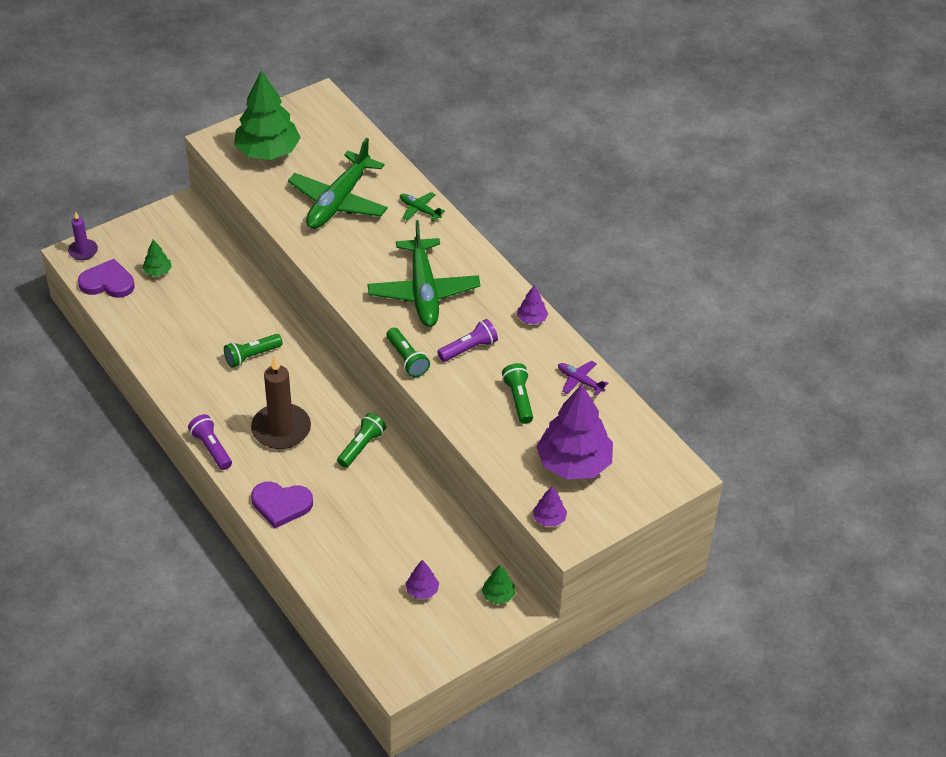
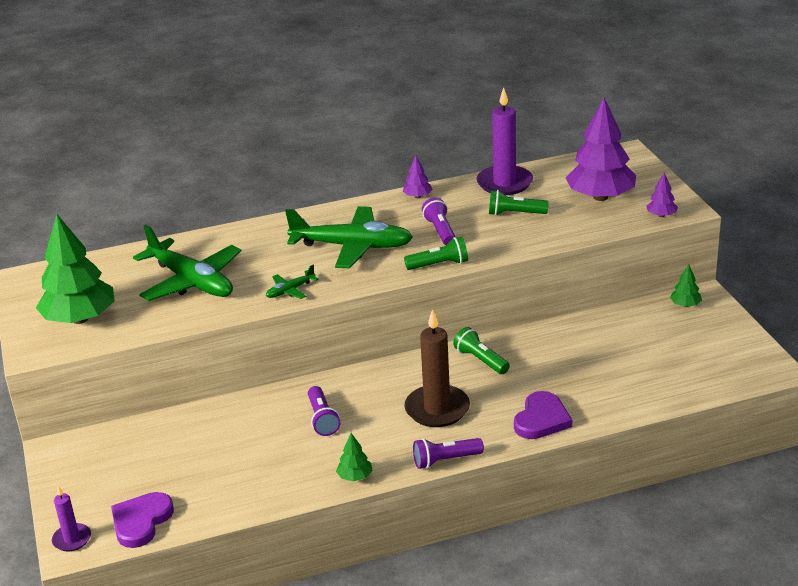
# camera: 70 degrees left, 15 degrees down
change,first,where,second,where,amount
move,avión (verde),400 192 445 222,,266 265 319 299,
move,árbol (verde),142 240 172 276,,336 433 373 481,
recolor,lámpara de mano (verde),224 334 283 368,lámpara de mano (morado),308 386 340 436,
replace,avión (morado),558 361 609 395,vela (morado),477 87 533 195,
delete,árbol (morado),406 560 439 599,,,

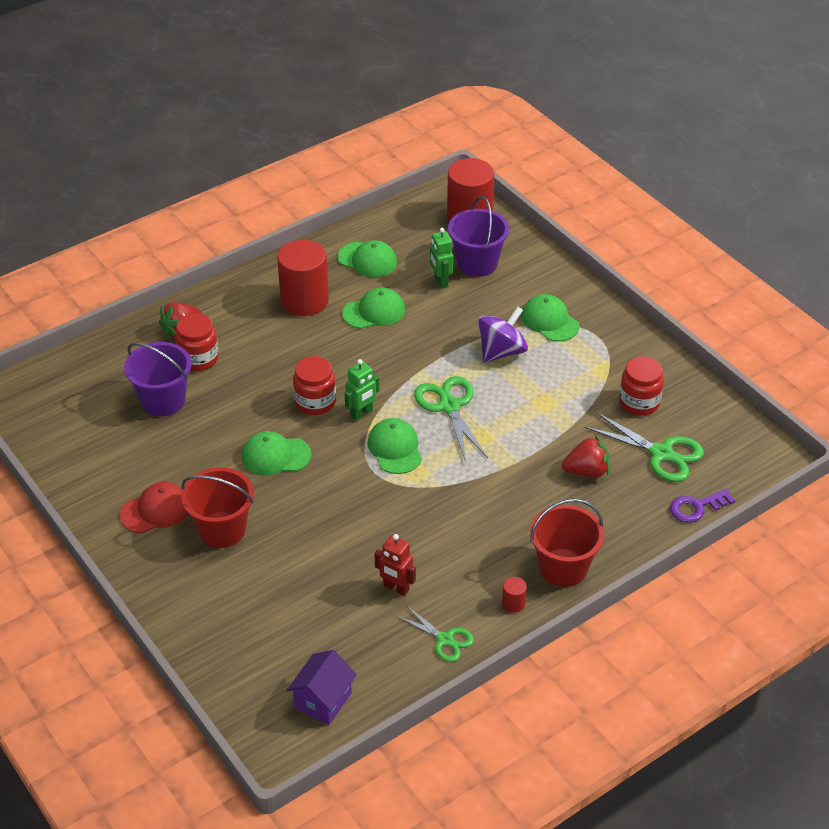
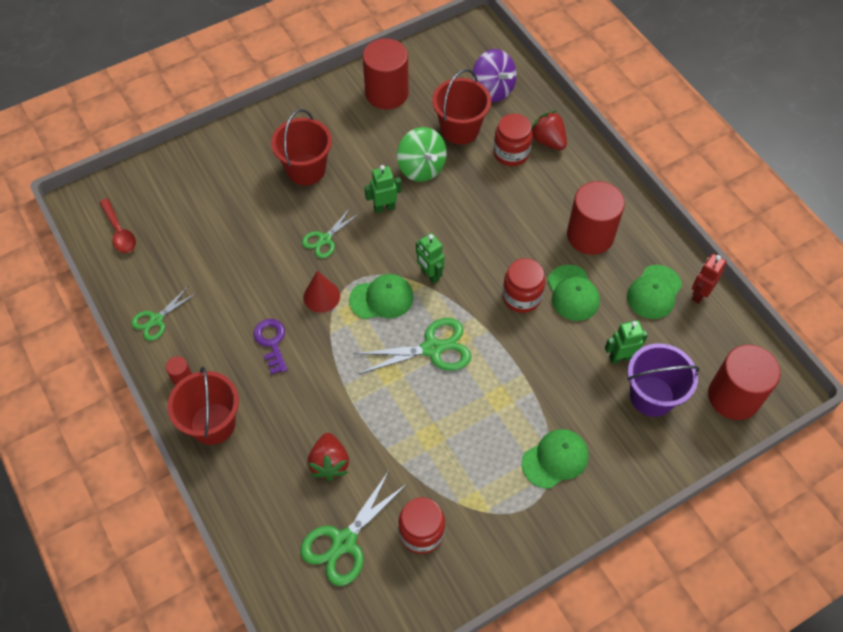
# camera: 95 degrees right, 15 degrees up
change,first,where,second,where,amount
move,peonza (morado),478 306 528 363,,472 49 517 102,
recolor,balde (morado),124 342 192 416,balde (rojo),432 69 491 144,
move,tarro (rojo),293 356 336 415,,502 258 545 313,
replace,gorra (verde),242 431 311 475,robot (verde),364 165 402 213,
delete,gorra (rojo),120 482 188 533,,,
move,llave (morado),670 489 735 523,,254 319 287 375,
move,robot (rojo),375 534 416 596,,692 254 727 304,
replace,casa (morado),287 650 357 725,cuchara (rojo),99 198 136 253,
insert,,,cilindro (rojo),362 38 409 109,
insert,,,peonza (verde),397 127 447 182,
insert,,,tijeras (verde),302 207 359 258,
insert,,,cono (rojo),304 271 340 313,

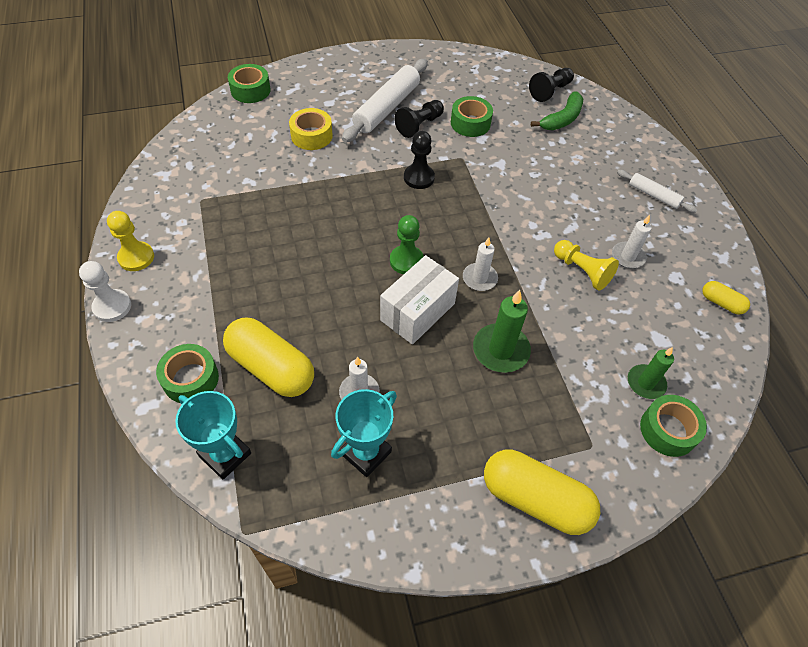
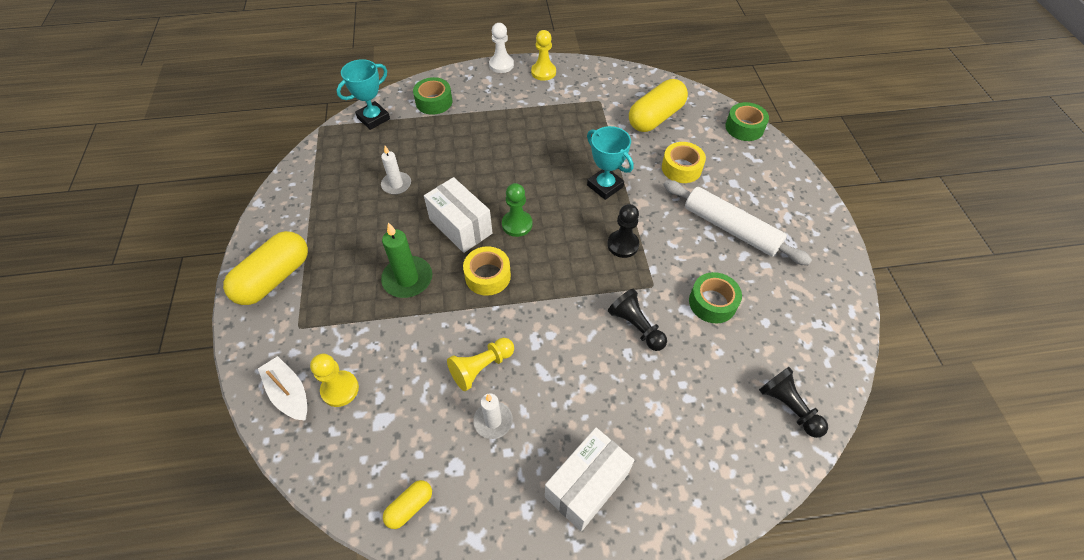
# camera: 100 degrees right, 0 degrees up
change,first,where,second,where,amount
delete,plátano (verde),531 91 583 130,,,
move,peón (negro),394 100 444 138,,608 289 667 351,
replace,rodillo (blanco),617 170 697 213,caja (blanco),545 428 634 531,
replace,vela (blanco),463 237 498 291,cinta adhesiva (amarillo),463 246 511 296,
move,cápsula (amarillo),223 318 314 397,,629 79 688 132,
replace,vela (verde),628 347 674 399,peón (amarillo),310 354 359 407,
move,trofeo (turquesa),331 389 397 477,,587 126 634 200,
replace,cinta adhesiva (verde),640 395 707 457,barco (blanco),258 356 307 421,

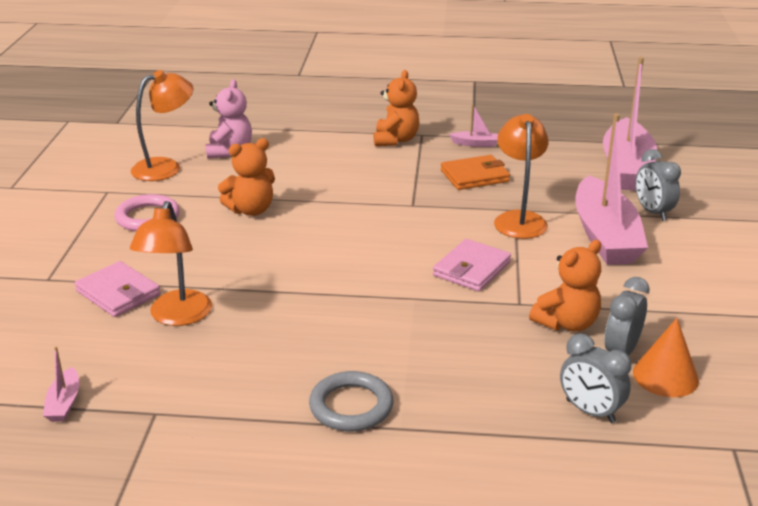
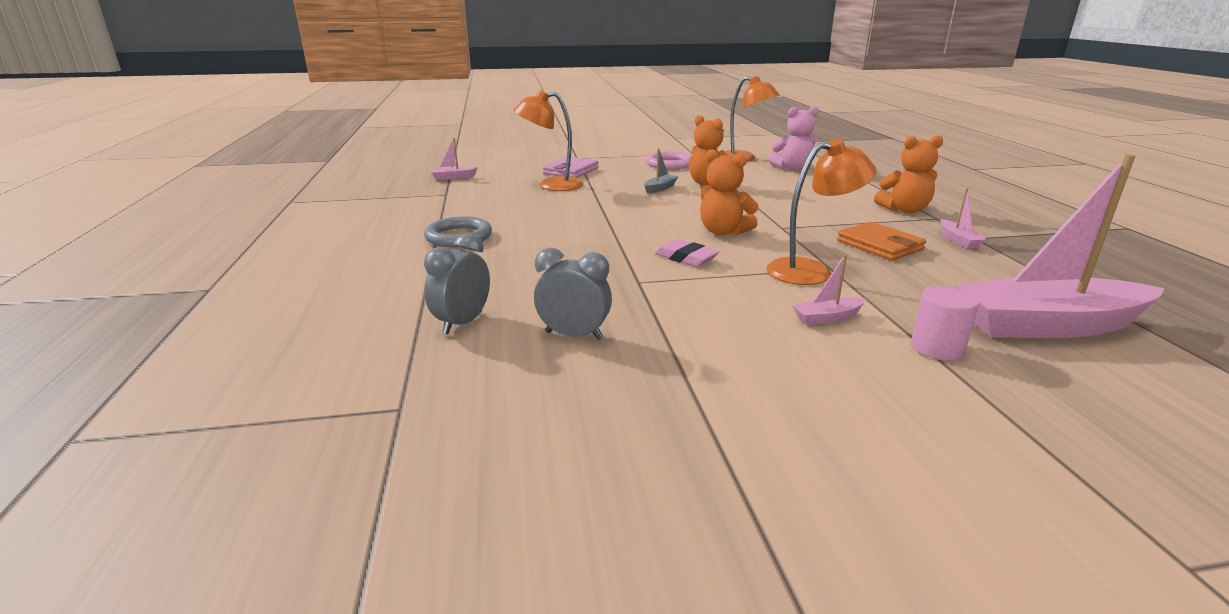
# camera: 75 degrees right, 5 degrees down
change,first,where,second,where,amount
resize,barco (rosa),575 113 648 265,,793 254 866 325,x0.40
replace,despertador (gris),636 149 681 221,cilindro (rosa),911 286 979 360,
replace,cartera (rosa),433 239 511 291,goma de borrar (rosa),655 239 719 267,
move,osito (naranja),529 240 601 332,,700 149 759 236,
delete,cono (naranja),633 318 699 397,,,
insert,,,barco (gris),644 148 678 194,

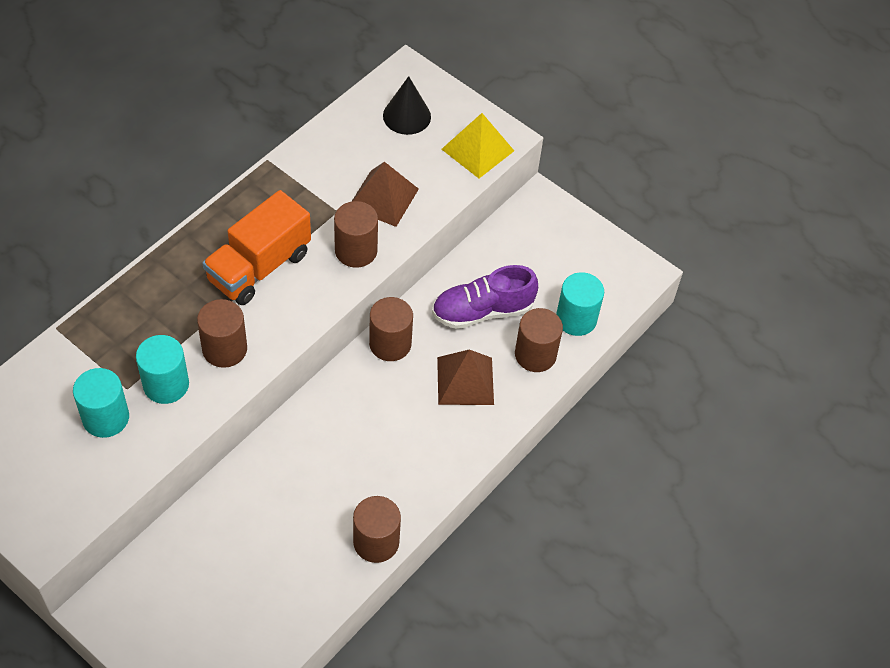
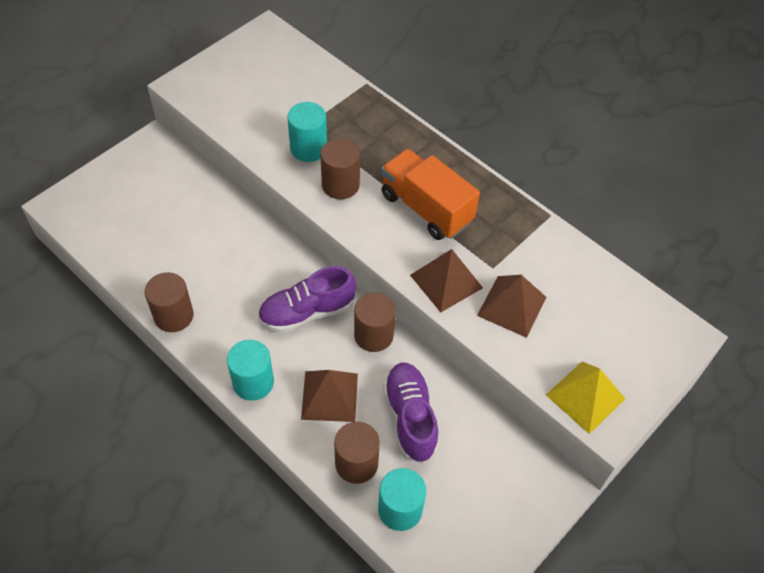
# camera: 95 degrees right, 0 degrees up
change,first,where,second,where,amount
delete,cono (negro),383 76 431 135,,,
replace,cilindro (marrón),334 201 378 268,pirámide (marrón),410 249 483 312,
move,cilindro (turquesa),73 368 129 438,,227 340 274 401,
insert,,,zapato (morado),258 266 356 333,

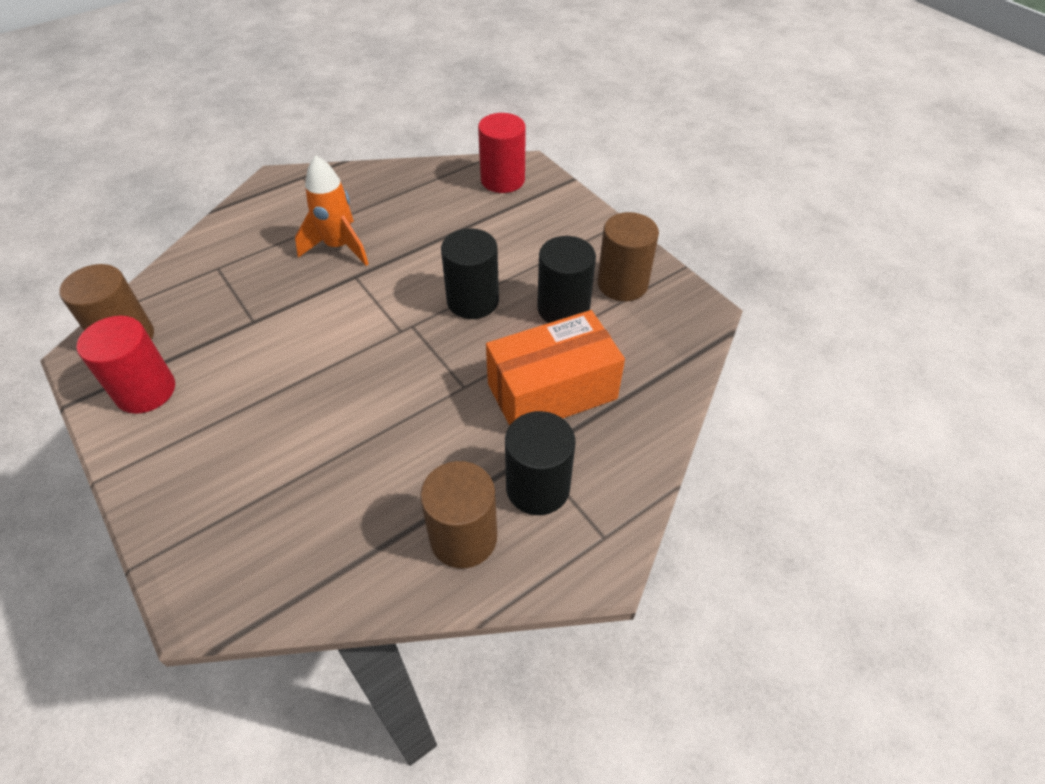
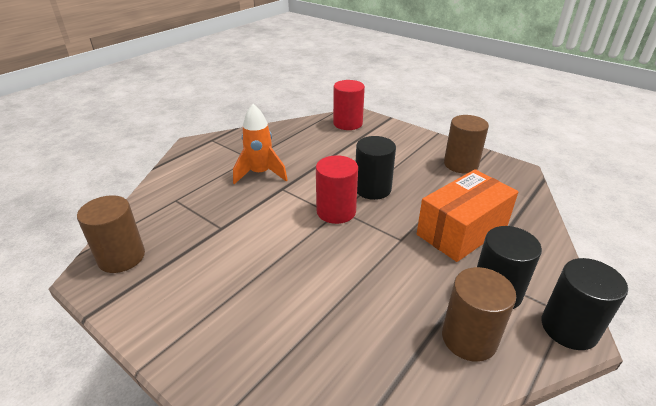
# camera: 15 degrees left, 15 degrees down
change,first,where,second,where,amount
move,cilindro (negro),537 236 596 323,,542 258 628 350,
move,cilindro (rojo),77 316 175 414,,316 155 358 224,

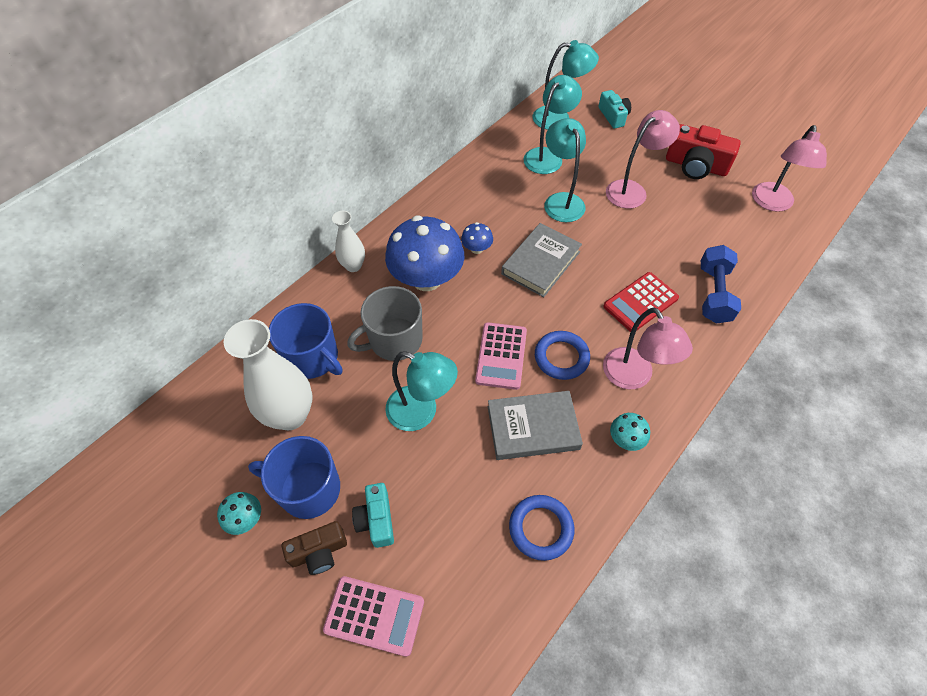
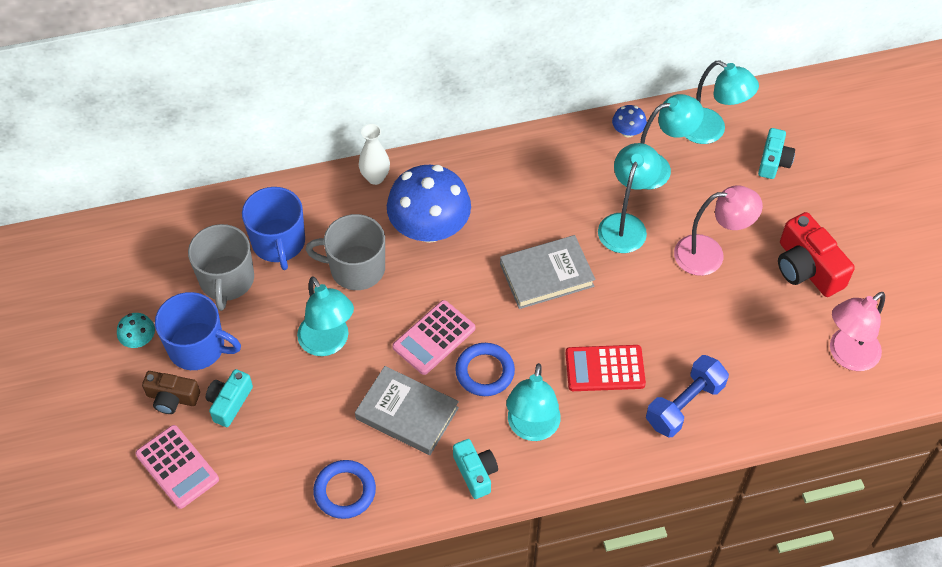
# camera: 35 degrees right, 0 degrees up
change,first,where,second,where,amount
move,seta (azul),461 222 493 254,,612 105 647 137,
recolor,lámpara (rosa),603 308 693 389,lámpara (turquesa),506 363 561 441,
replace,florero (blanco),223 319 312 430,taza (gris),188 224 254 311,
replace,seta (turquesa),610 413 650 451,cámara (turquesa),453 439 498 499,
rotate,taza (azul),248 436 340 519,,155 292 241 370,150 degrees clockwise

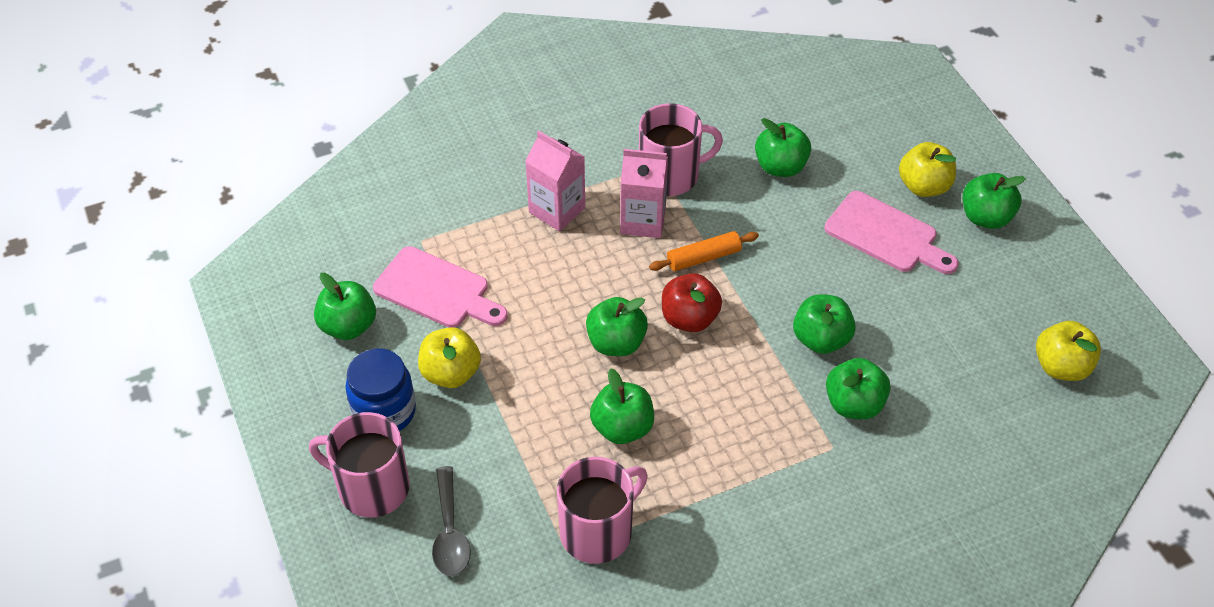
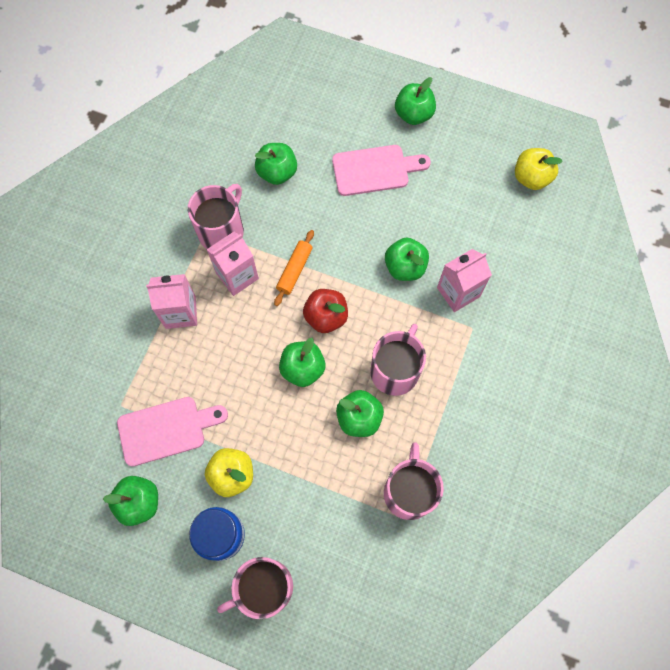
# camera: 45 degrees left, 20 degrees up
change,first,where,second,where,amount
delete,manzana (amarillo),899 142 956 197,,,
replace,manzana (verde),826 358 890 419,cartón de leche (rosa),437 249 492 312,
delete,cuchara (gris),432 466 471 576,,,
insert,,,taza (rosa),370 324 426 396,

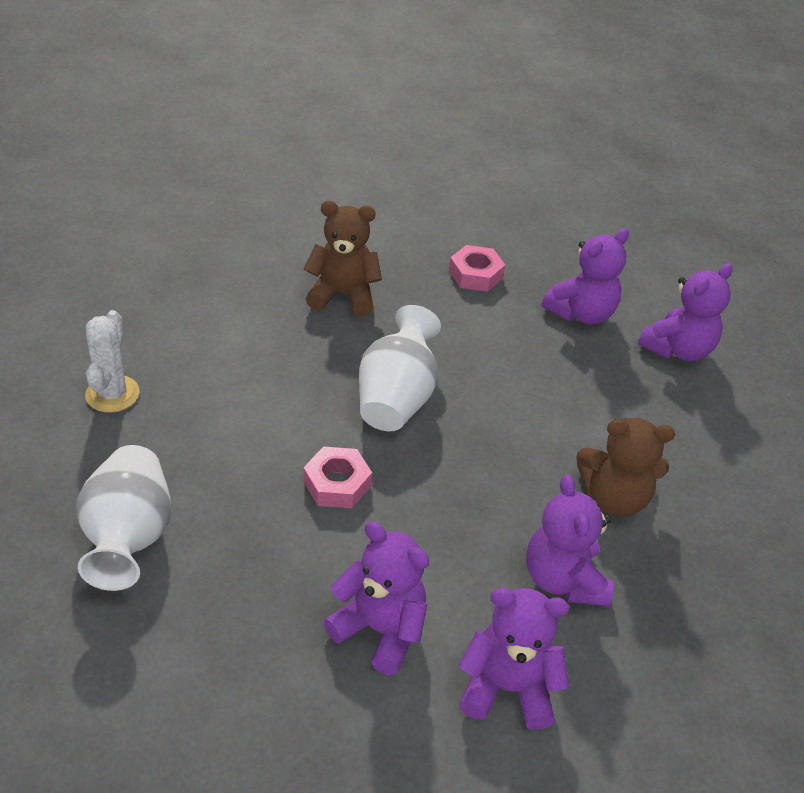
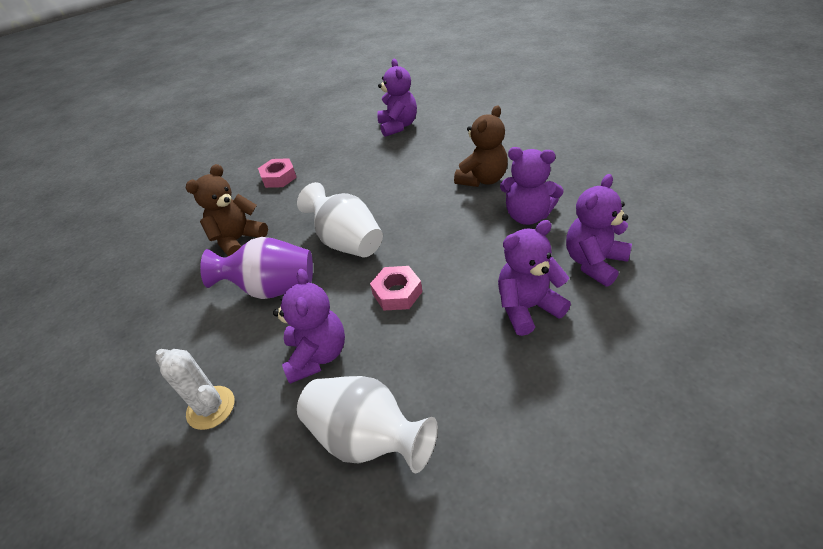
# camera: 50 degrees left, 0 degrees up
change,first,where,second,where,amount
move,osito (morado),542 228 629 324,,273 269 345 384,
insert,,,florero (morado),200 237 313 299,

